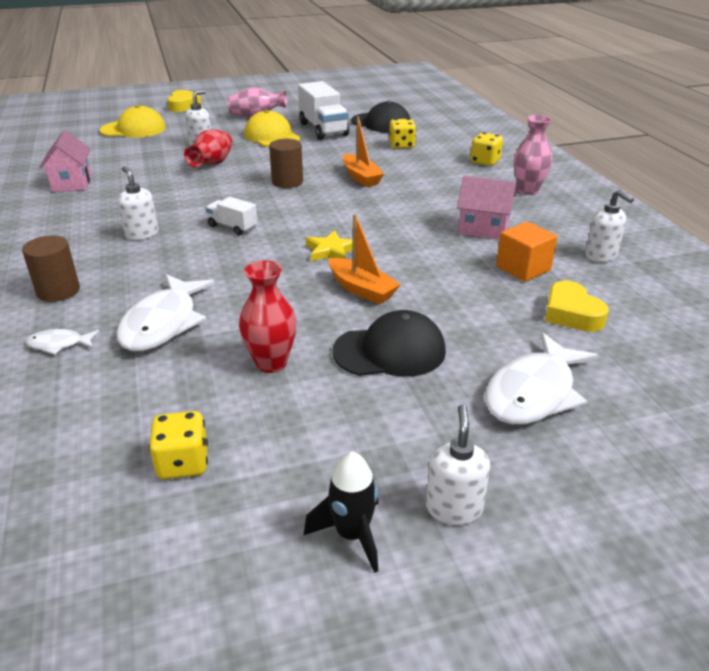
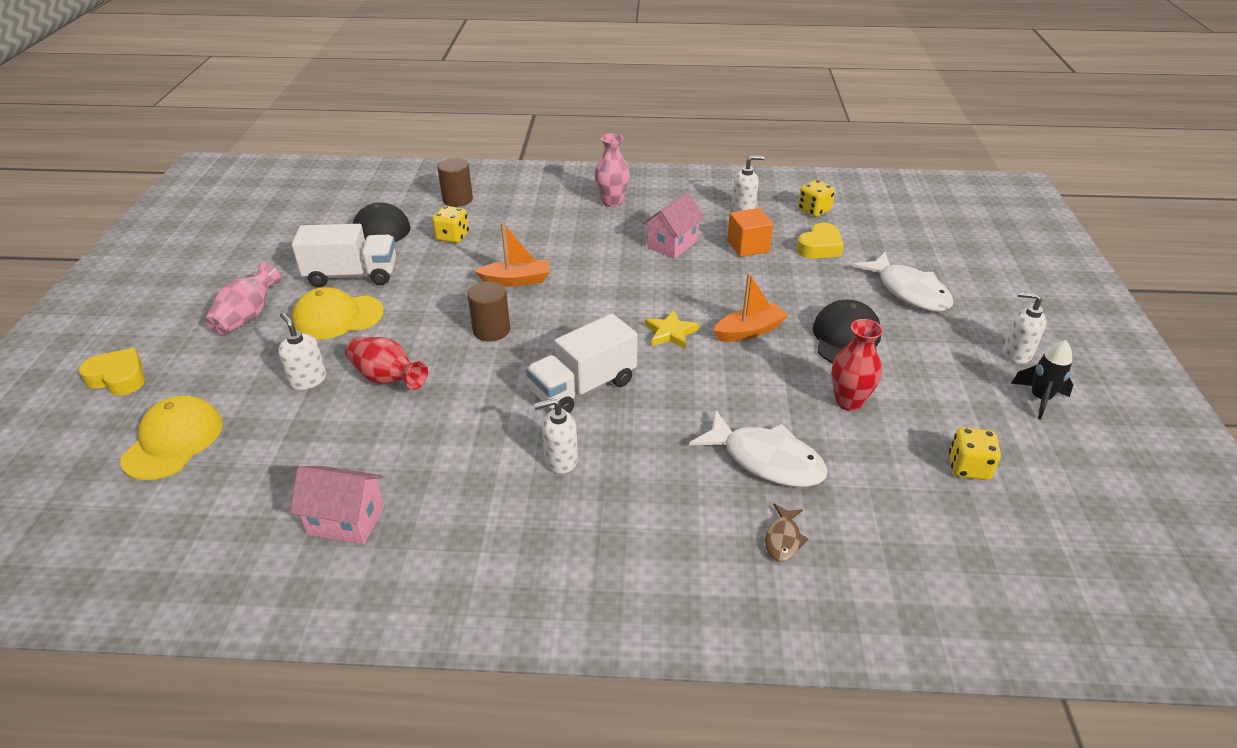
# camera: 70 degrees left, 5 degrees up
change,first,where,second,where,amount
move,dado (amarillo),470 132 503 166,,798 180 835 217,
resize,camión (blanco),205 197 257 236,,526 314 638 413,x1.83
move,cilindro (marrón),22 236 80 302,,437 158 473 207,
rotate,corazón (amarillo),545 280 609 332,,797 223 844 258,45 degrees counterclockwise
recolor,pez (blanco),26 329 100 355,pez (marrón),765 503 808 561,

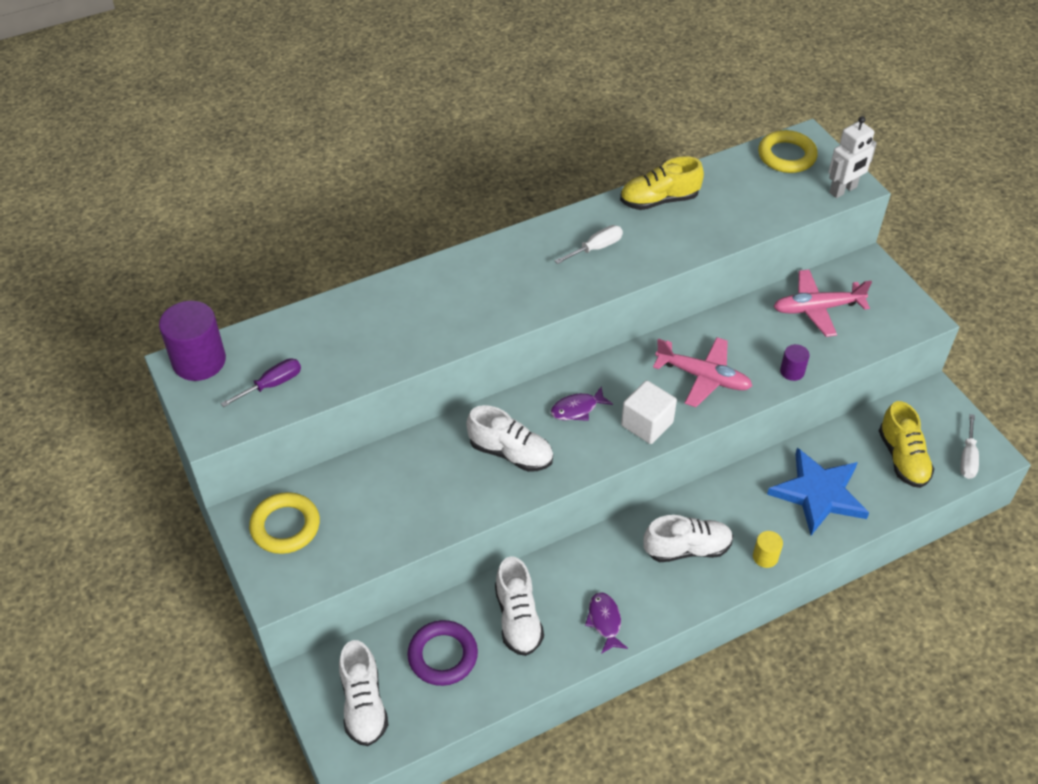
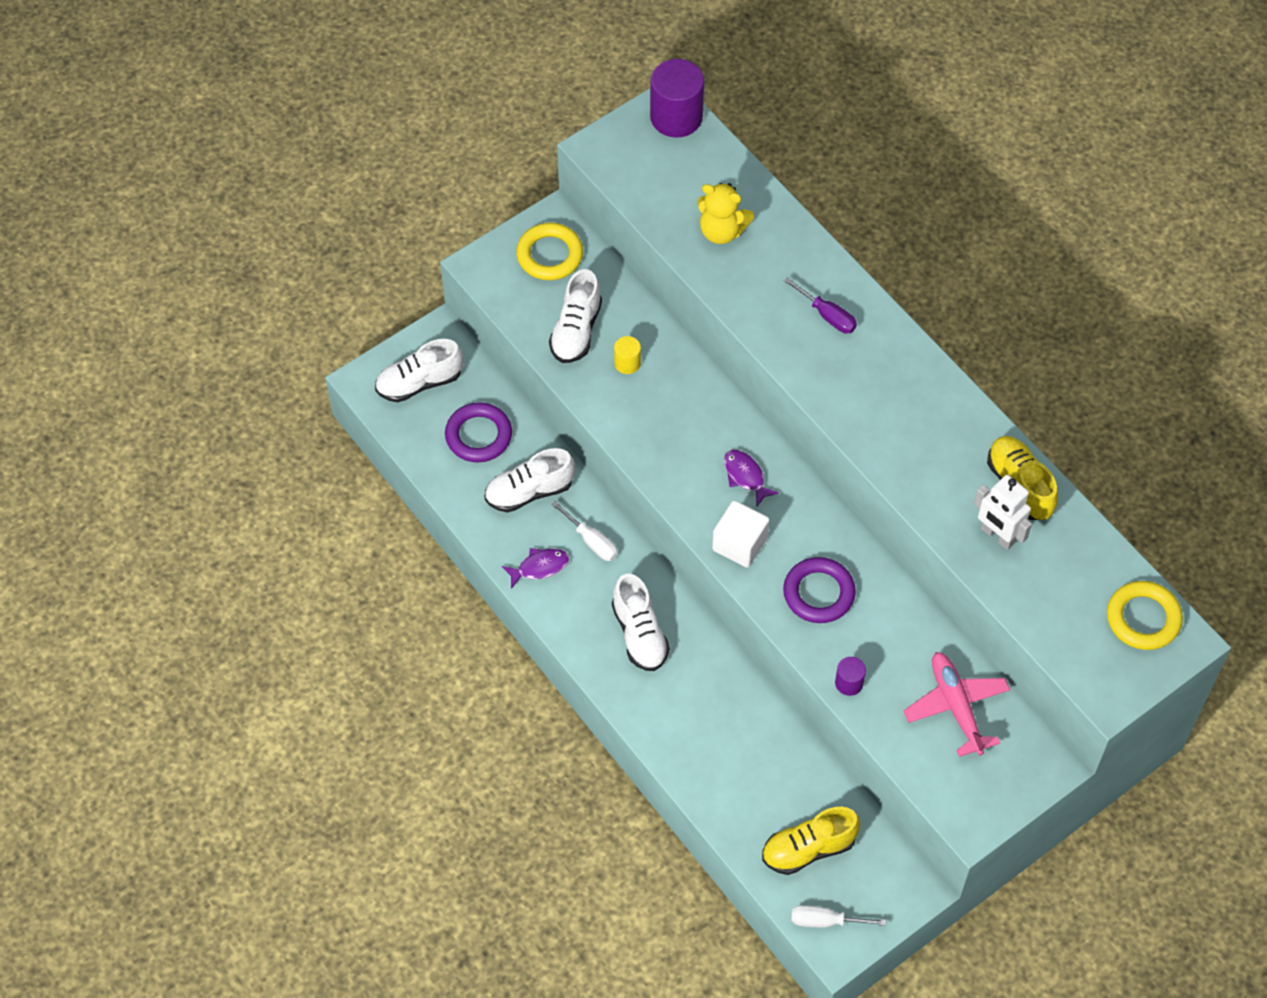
# camera: 80 degrees right, 10 degrees up
change,first,where,second,where,amount
move,robot (blanco),829 116 877 198,,974 475 1032 550,
move,destornillador (blanco),555 225 623 264,,551 501 618 561,
replace,avión (rosa),653 337 752 407,anillo (morado),783 557 856 623,
move,destornillador (morado),220 358 301 407,,784 277 857 334,
move,zapato (blanco),466 405 553 472,,549 269 602 363,
delete,estrella (azul),767 448 869 535,,,
move,cilindro (amarillo),753 531 783 568,,614 336 641 374,
insert,,,osito (amarillo),697 183 754 244,

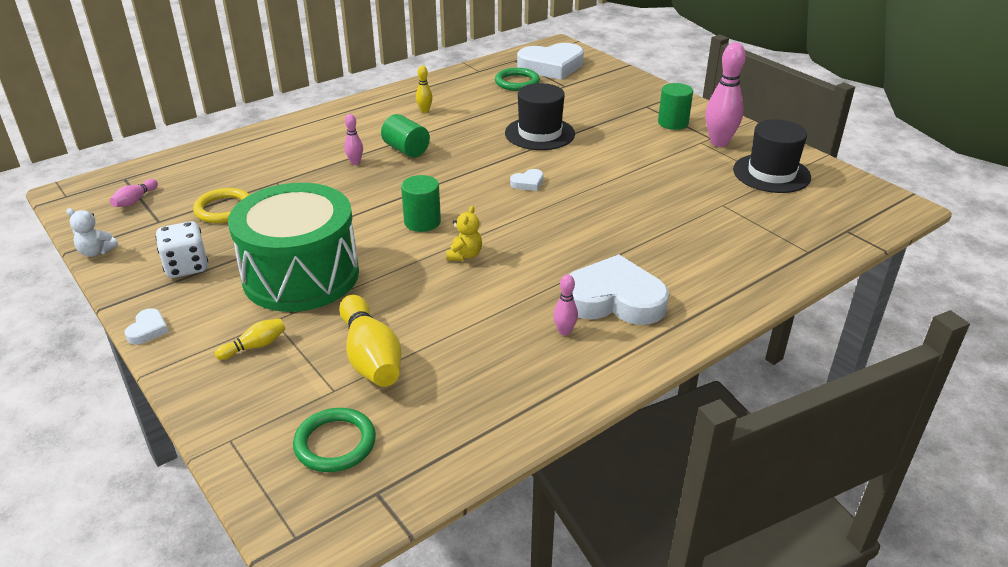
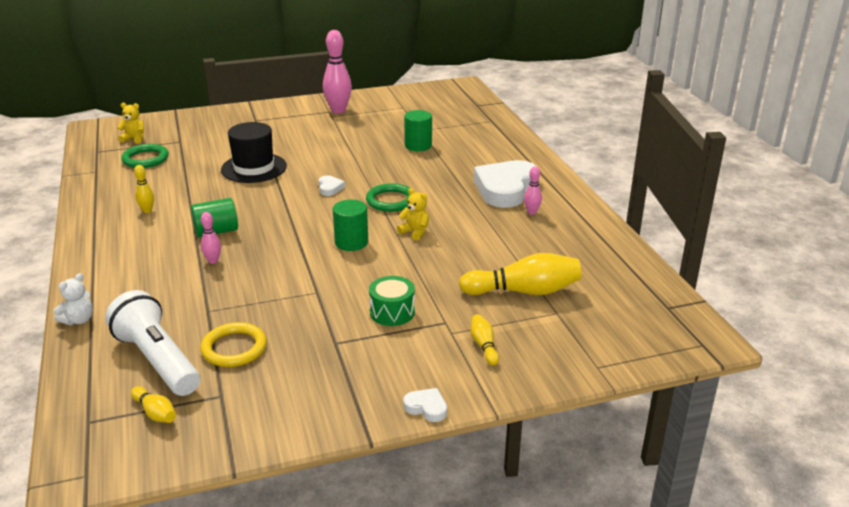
# camera: 70 degrees left, 5 degrees down
change,first,where,second,where,amount
replace,corazón (blanco),517 43 584 80,osito (amarillo),117 103 144 144,
move,cilindro (verde),658 83 693 130,,404 110 432 151,
delete,sombrero (negro),733 119 811 193,,,
recolor,bolo (rosa),110 179 158 207,bolo (amarillo),131 386 176 423,
resize,tambor (verde),228 183 359 312,,369 276 415 326,x0.41
move,osito (blanco),66 208 118 257,,53 273 93 325,
delete,dado (blanco),155 221 208 278,,,
move,anillo (verde),293 408 376 472,,366 183 410 212,
insert,,,lámpara de mano (blanco),105 290 200 396,

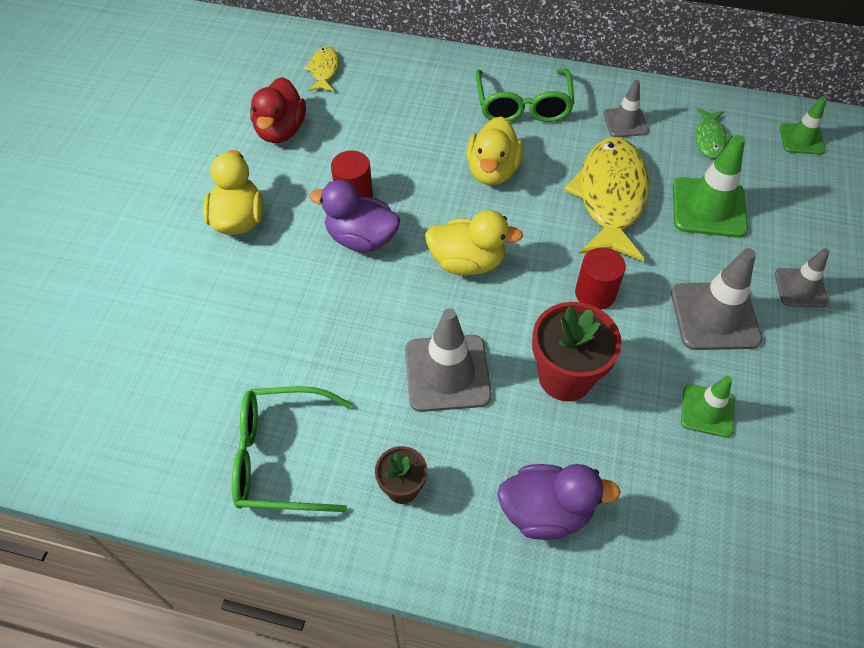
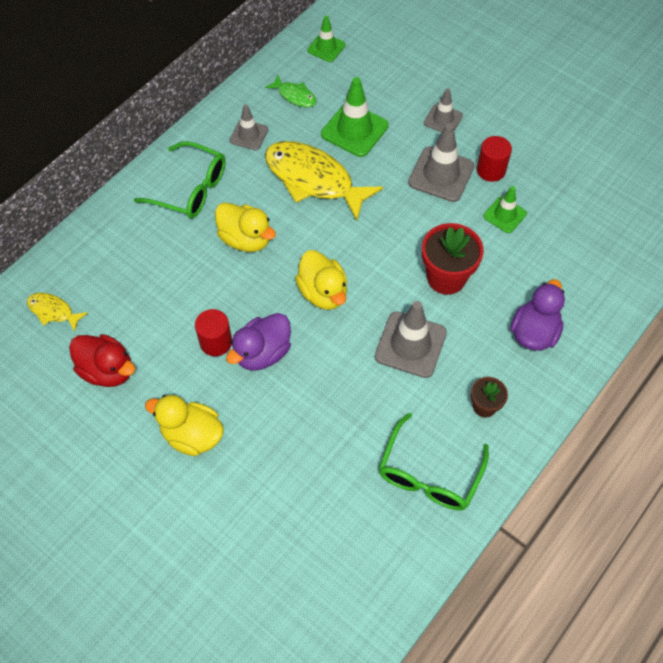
# camera: 65 degrees left, 5 degrees up
change,first,where,second,where,amount
rotate,pato (amarillo),425 210 523 275,,295 250 347 310,120 degrees clockwise
move,cilindro (rojo),575 247 626 310,,477 136 512 182,

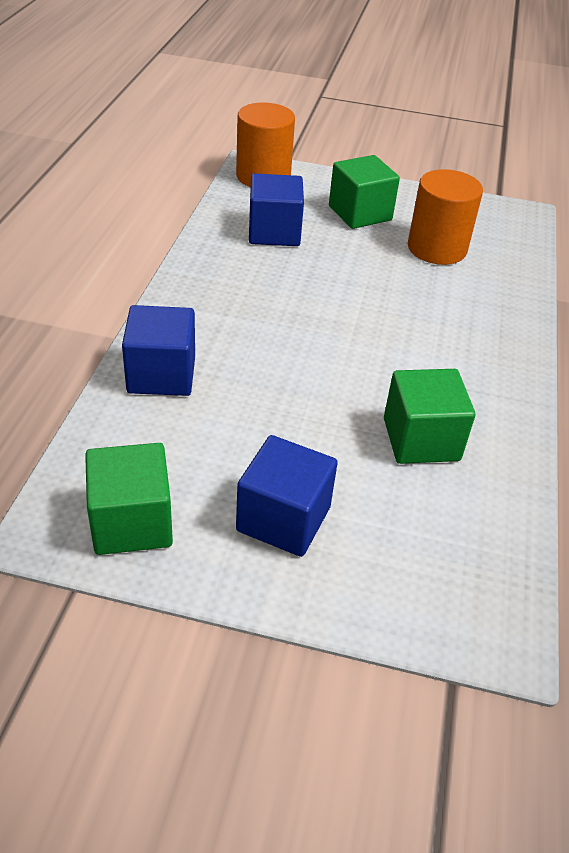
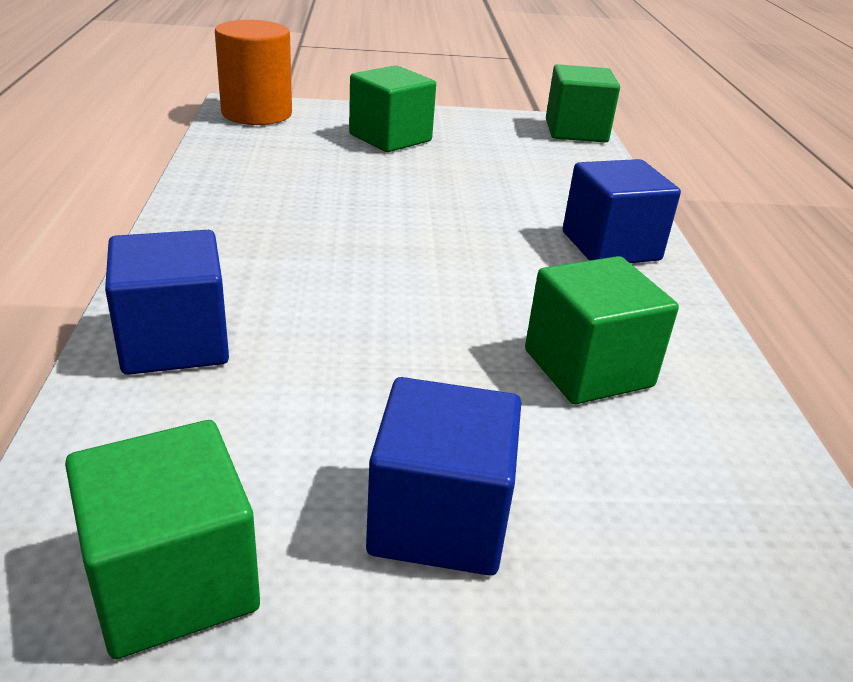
# camera: 15 degrees left, 10 degrees down
change,first,where,second,where,amount
delete,cilindro (naranja),408 169 483 265,,,
move,cubo (azul),249 173 304 246,,563 159 681 263,
insert,,,cubo (verde),546 64 620 143,

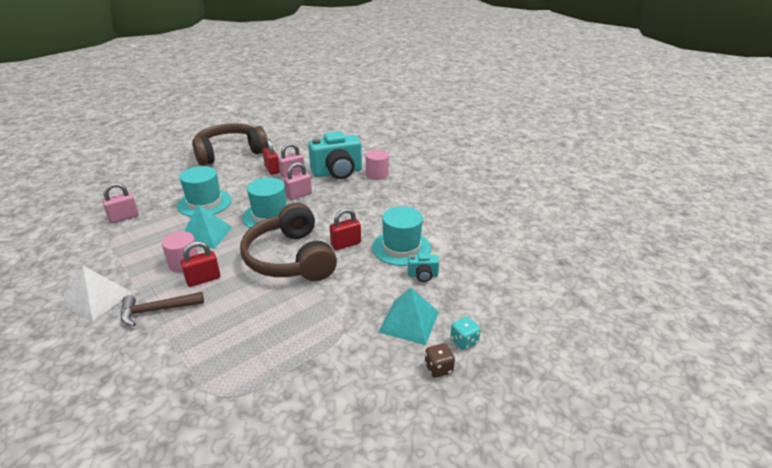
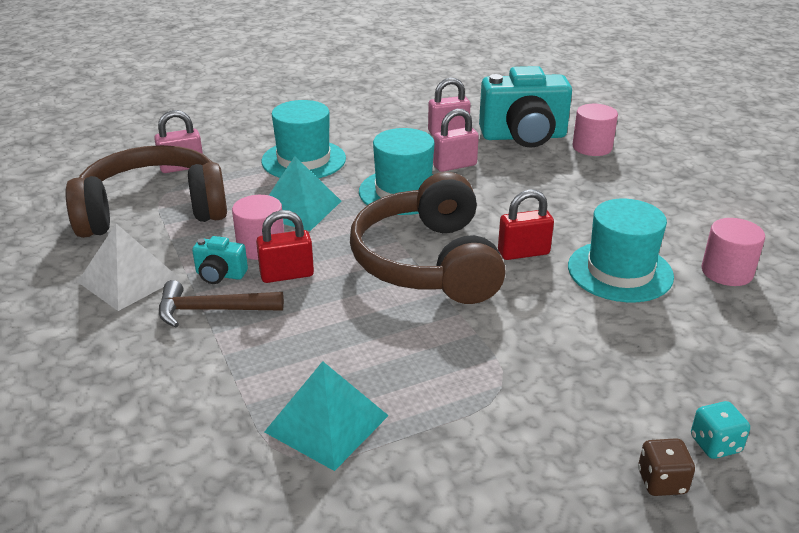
# camera: 15 degrees right, 0 degrees up
change,first,where,second,where,amount
move,auriculares (marrón),192 123 267 166,,65 145 227 238,
delete,candado (rojo),262 138 280 175,,,
move,cámara (turquesa),408 253 439 282,,192 236 248 284,
move,pirámide (turquesa),378 288 439 345,,264 361 389 471,
insert,,,cilindro (rosa),702 218 765 286,

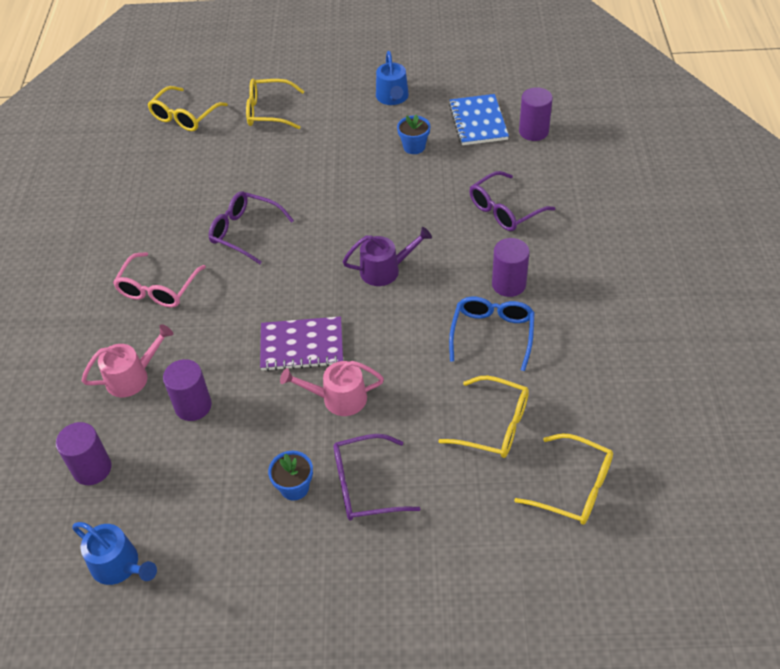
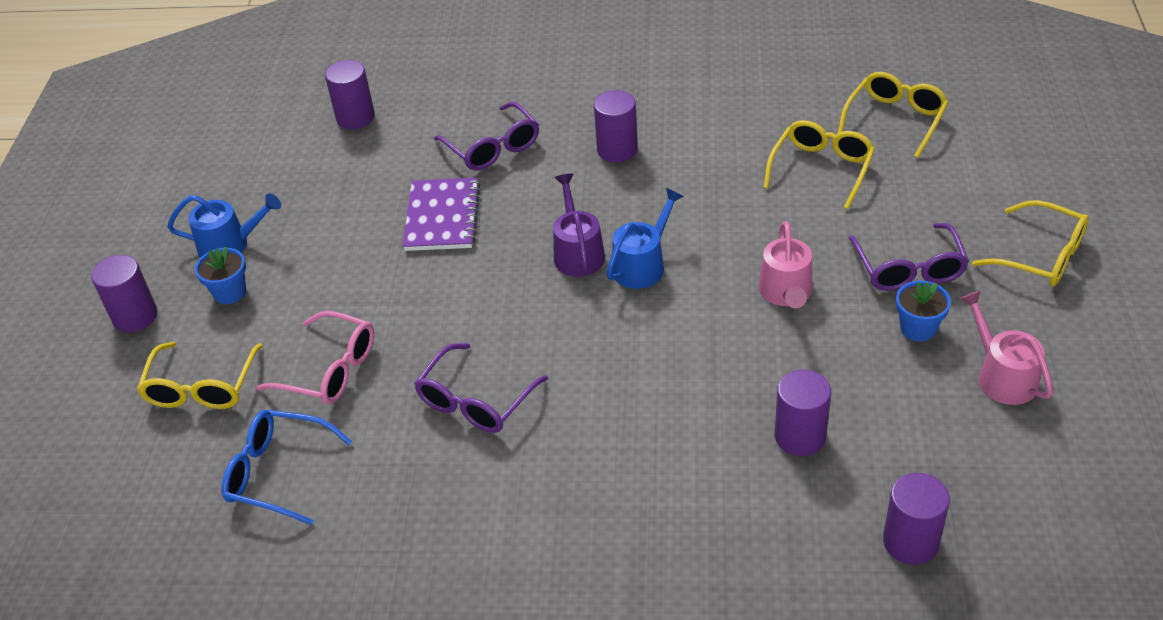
# camera: 85 degrees left, 5 degrees down
change,first,where,second,where,amount
move,gafas (amarillo),147 86 228 131,,972 200 1089 287,
delete,cuaderno (azul),449 94 509 145,,,
move,maceta (azul),397 114 430 154,,195 247 246 304,
move,gafas (rosa),113 252 206 307,,256 311 374 404,
move,gafas (azul),449 296 535 371,,221 410 352 525,
move,cuaderno (morado),260 316 343 371,,403 177 480 251,
move,regadera (rosa),82 324 173 397,,960 290 1053 405,
move,regadera (azul),72 522 157 585,,606 188 684 289,
insert,,,cilindro (morado),91 255 157 332,

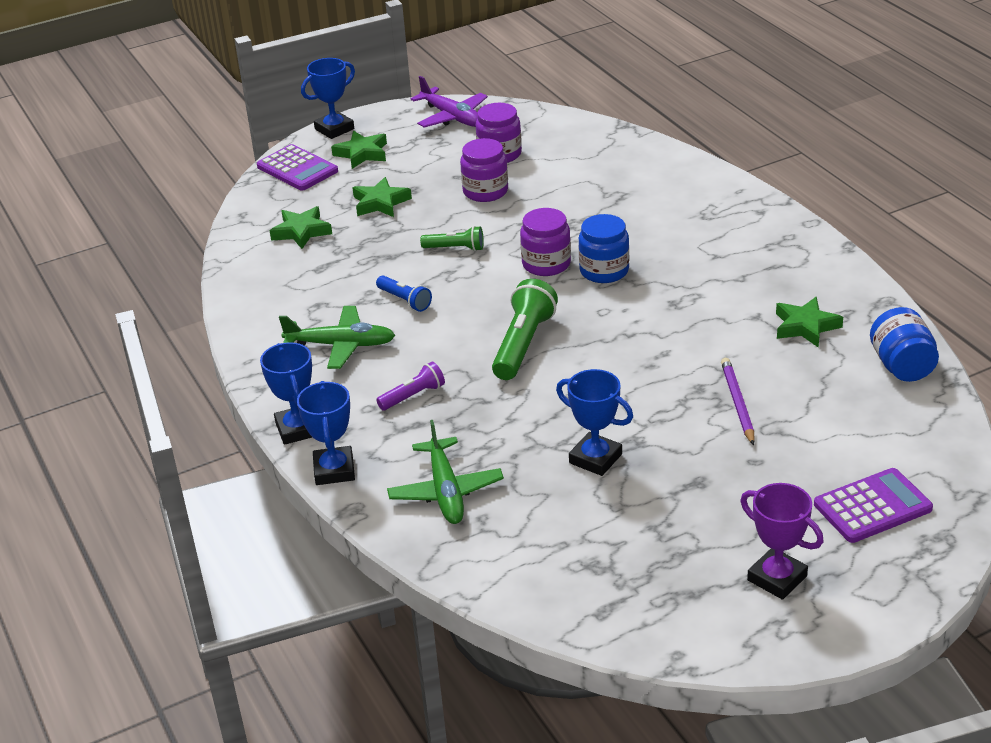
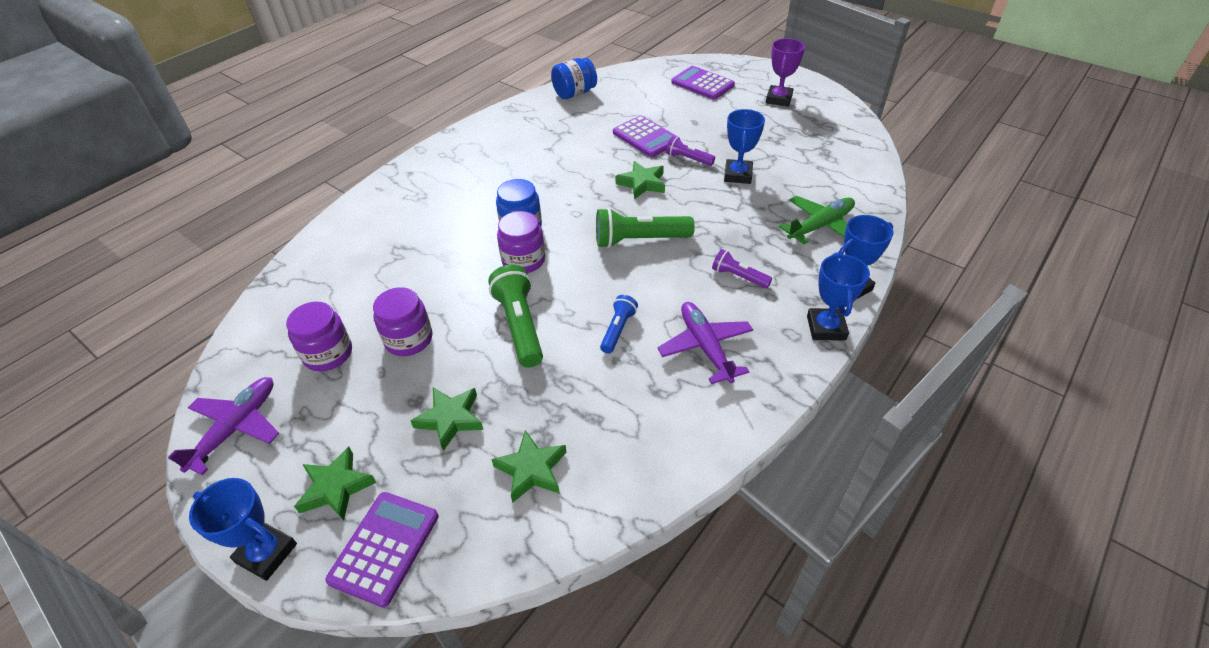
# camera: 115 degrees left, 10 degrees up
change,first,where,second,where,amount
resize,lámpara de mano (verde),420 226 484 251,,488 265 543 368,x1.75
move,estrella (verde),776 297 843 348,,616 161 665 199,
recolor,avión (verde),279 306 395 369,avión (morado),657 302 753 384,
rotate,trofeo (azul),260 342 312 445,,807 252 870 340,45 degrees counterclockwise
replace,lápiz (morado),721 358 754 445,calculadora (morado),613 115 680 157,
insert,,,lámpara de mano (morado),666 136 715 166,

